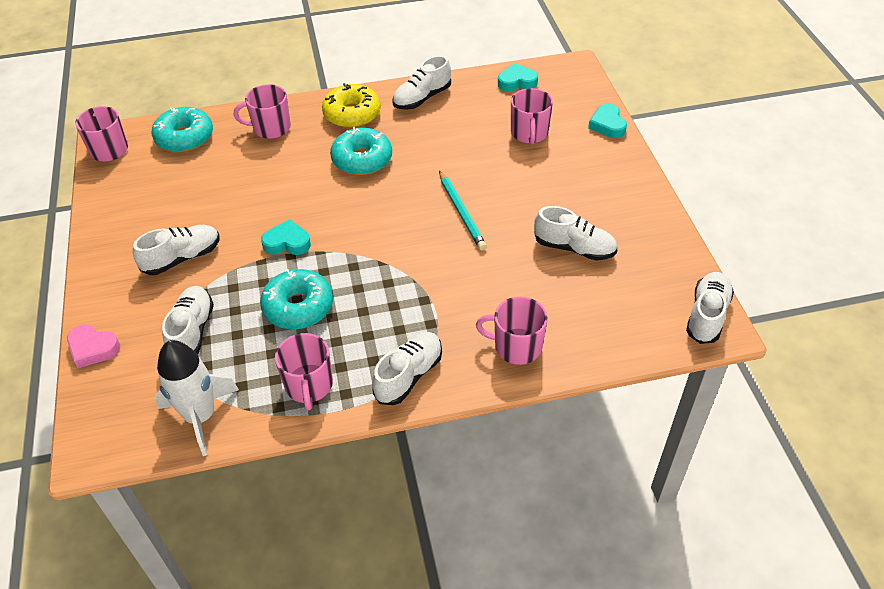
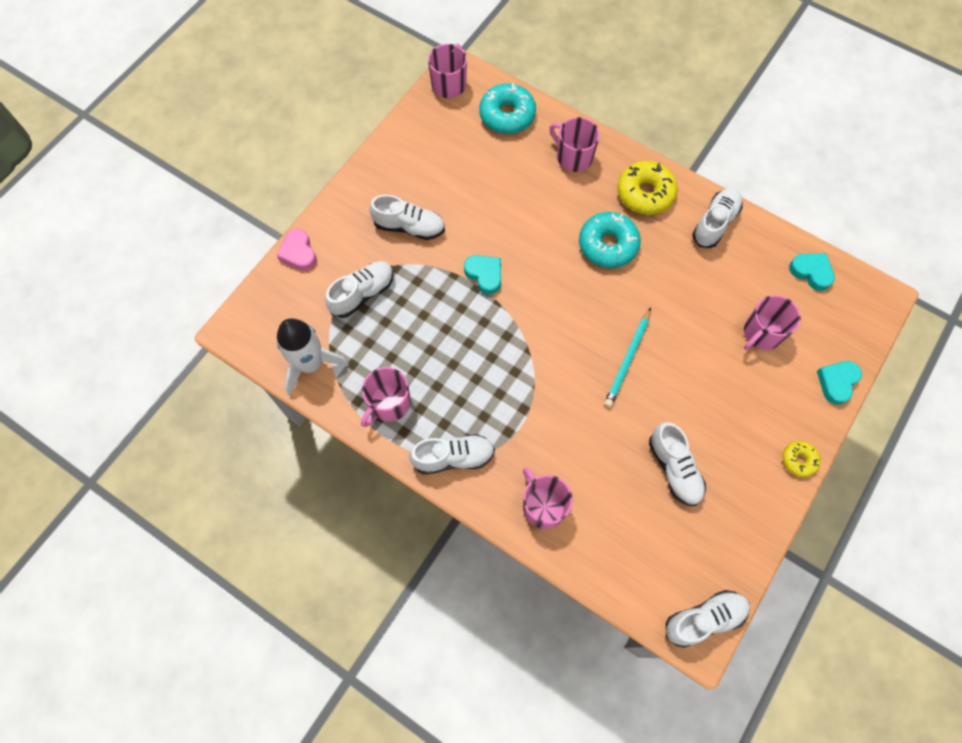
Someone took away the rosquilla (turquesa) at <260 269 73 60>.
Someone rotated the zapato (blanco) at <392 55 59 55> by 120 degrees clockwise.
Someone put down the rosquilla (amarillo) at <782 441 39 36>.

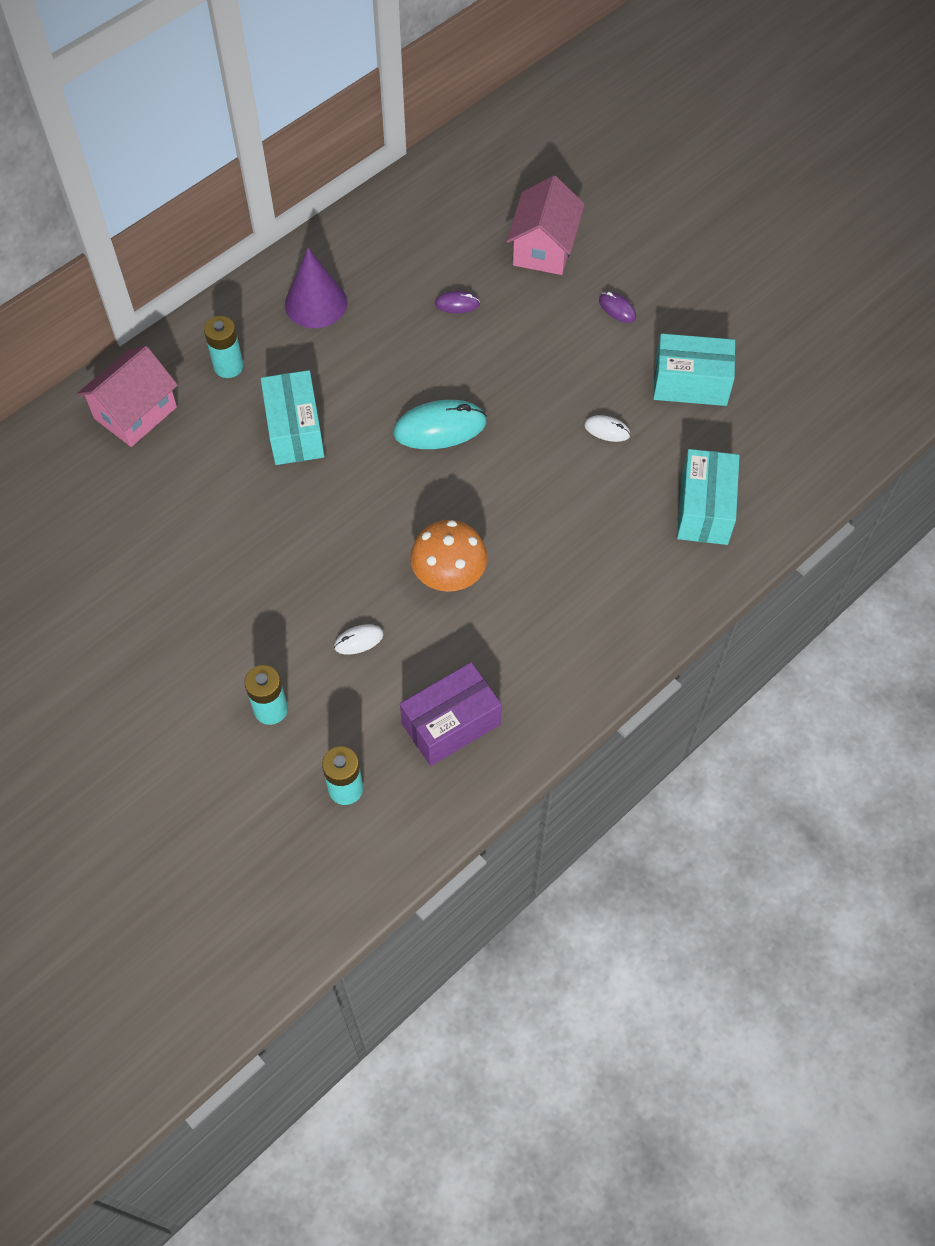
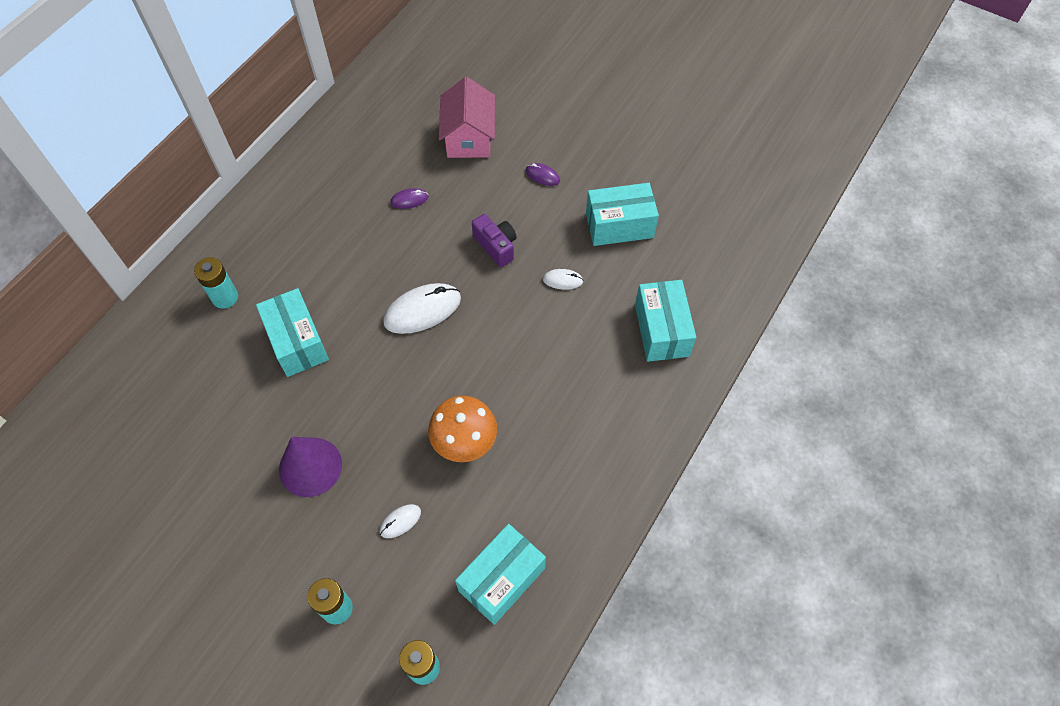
Someone took away the casa (rosa) at <77 346 101 101>.
Someone carried the cono (morado) from <285 248 62 80> to <279 437 63 60>.
Someone repainted the ratón (turquesa) at <393 400 94 49>, which became the ratón (blanco) at <383 283 78 51>.
Someone repainted the caja (morado) at <400 662 102 104>, which became the caja (turquesa) at <455 524 91 101>.
Someone put down the cámara (morado) at <472 214 45 53>.

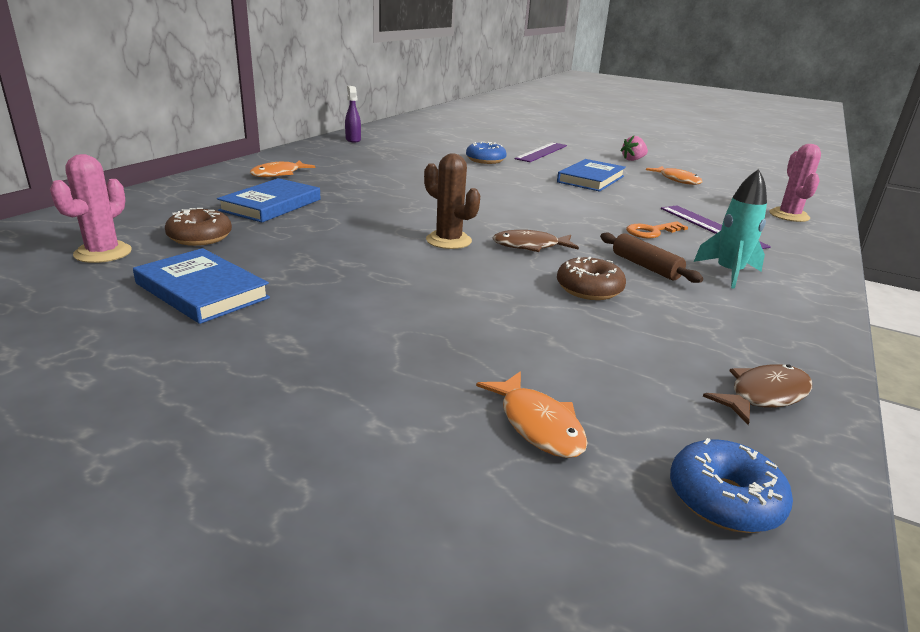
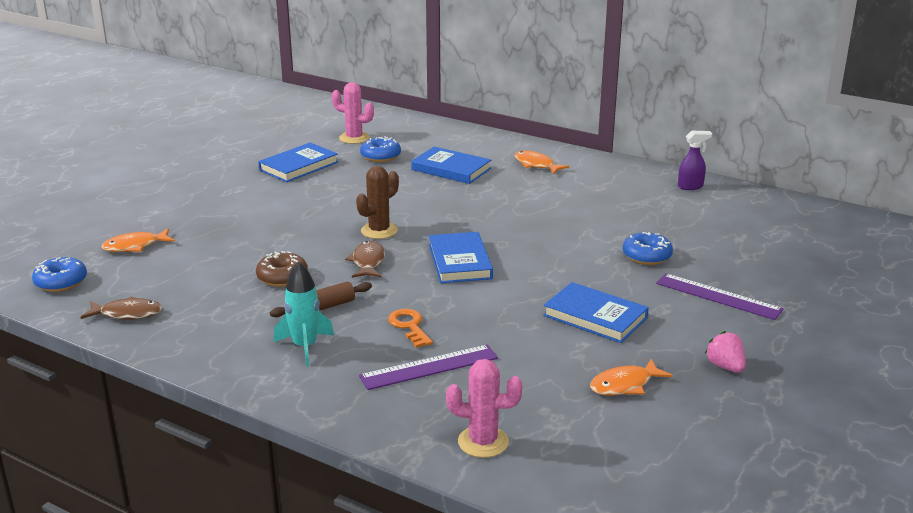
Someone repainted the rosquilla (marrón) at <165 208 67 38>, which became the rosquilla (azul) at <360 136 41 26>.
Someone rotated the pez (marrón) at <703 364 109 61> by 60 degrees counterclockwise.
Someone put down the libro (azul) at <429 232 64 51>.

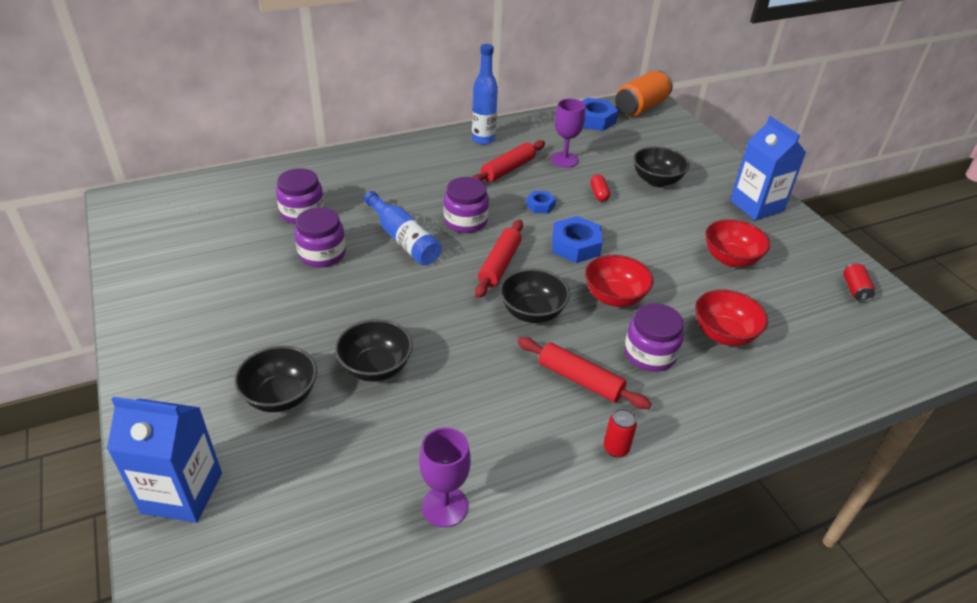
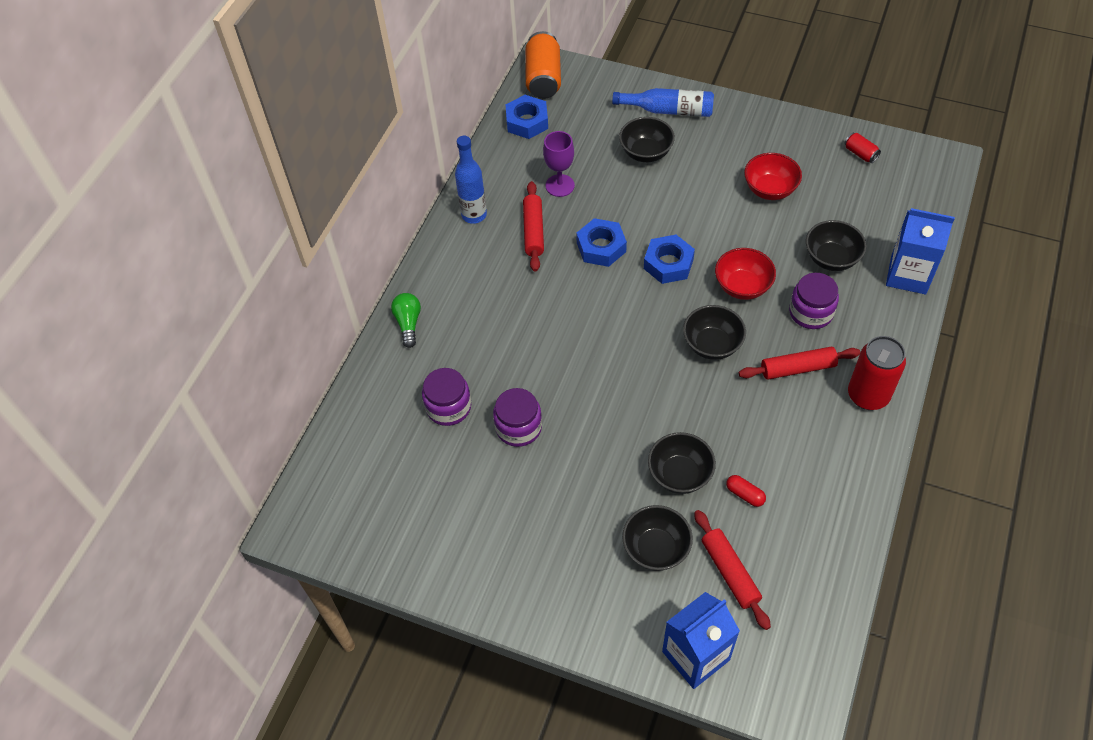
Someone carried the botella (azul) from <364 191 78 74> to <612 88 102 29>.
Someone took away the copa (morado) at <419 427 52 101>.
Someone took away the tarro (morado) at <444 177 45 56>.
Someone carried the rodillo (rojo) from <475 220 48 78> to <694 510 77 120>.
Someone scaled the tuerca (azul) at <526 191 30 23> by 1.75.
Someone carried the cápsula (rojo) from <590 174 20 28> to <726 475 40 32>.
Someone scaled the lata (rojo) at <604 408 33 50> by 2.06.
Someone repainted the cuenco (rojo) at <695 289 73 57>, which became the cuenco (negro) at <806 220 61 51>.
Someone carried the cartón de leche (azul) from <730 116 76 105> to <886 208 69 86>.
Someone put down the bombilla (verde) at <391 293 30 55>.

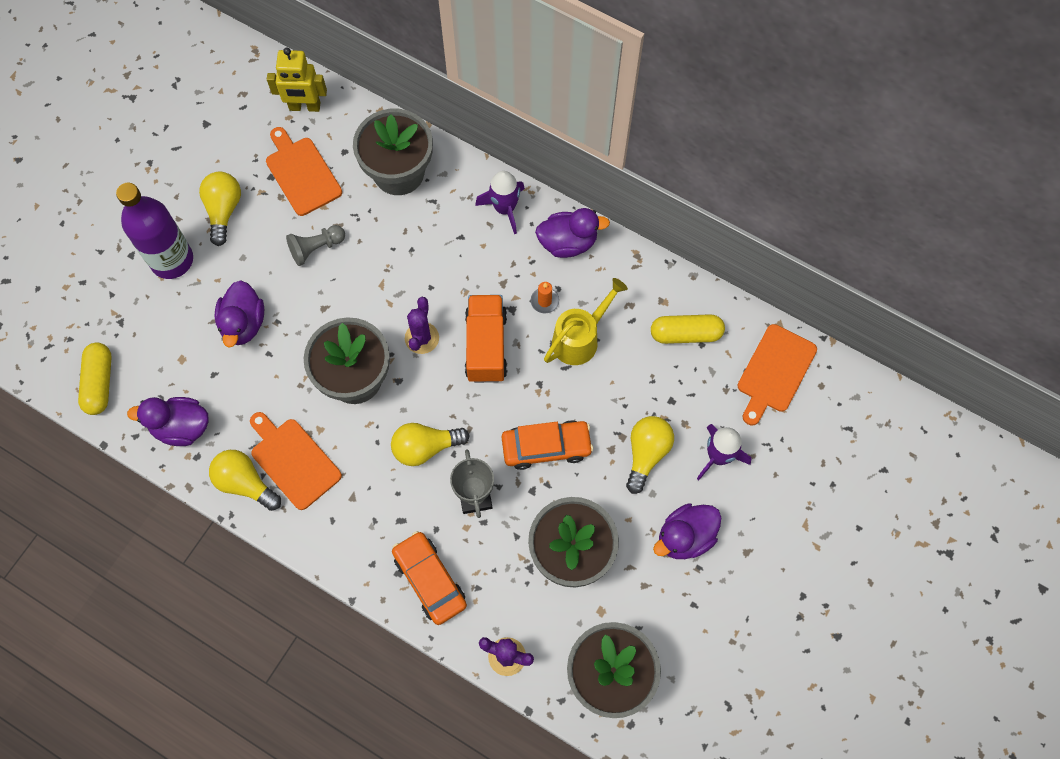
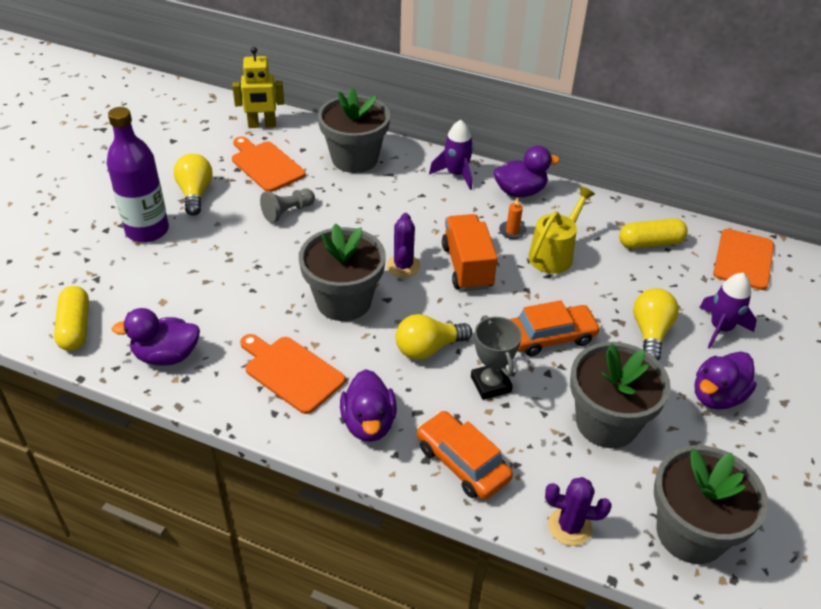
Someone took away the bombilla (amarillo) at <209 450 72 61>.
Someone carried the pato (morado) from <215 280 49 68> to <340 369 57 73>.

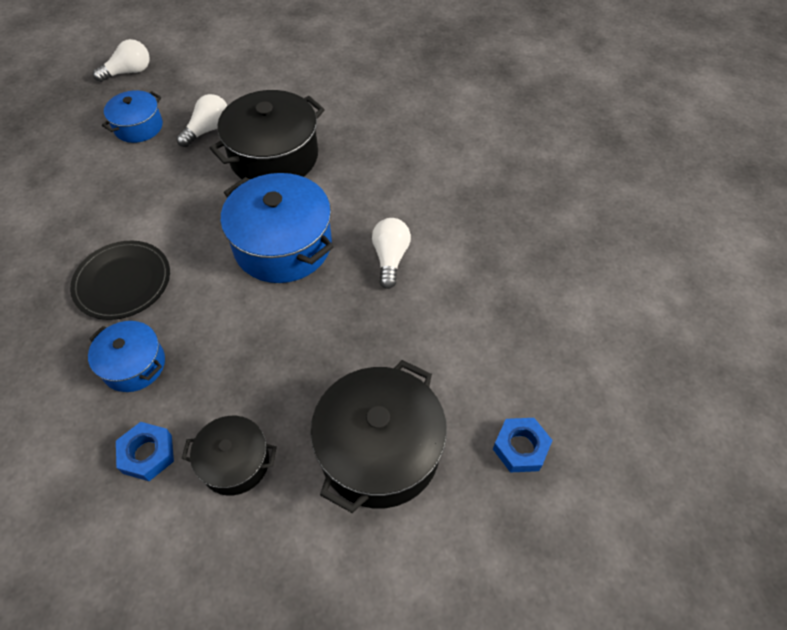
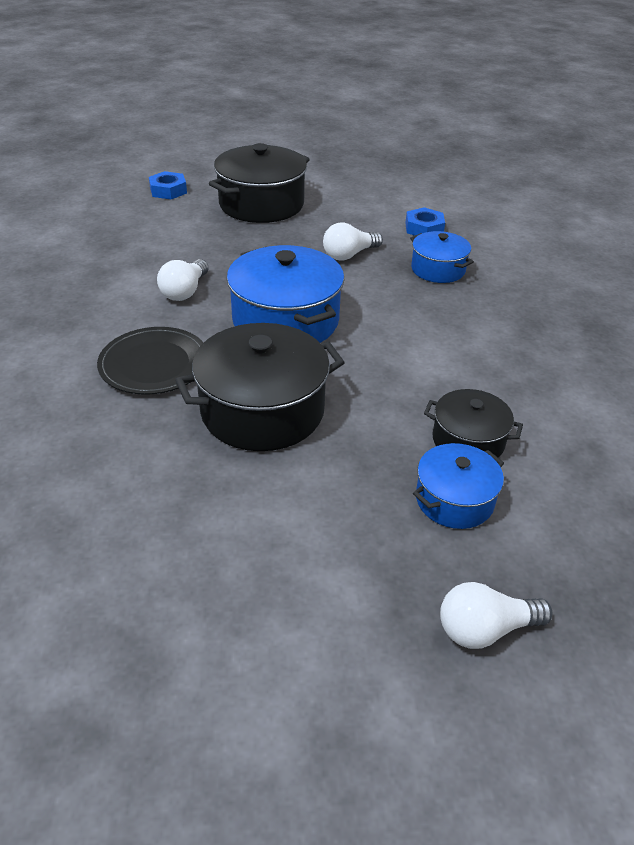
Someone carried the plato (negro) from <70 241 100 79> to <97 327 106 68>.
Someone carried the bombilla (blanco) from <176 94 52 53> to <323 222 60 38>.
Someone carried the olla (negro) from <182 416 95 80> to <424 389 99 68>.

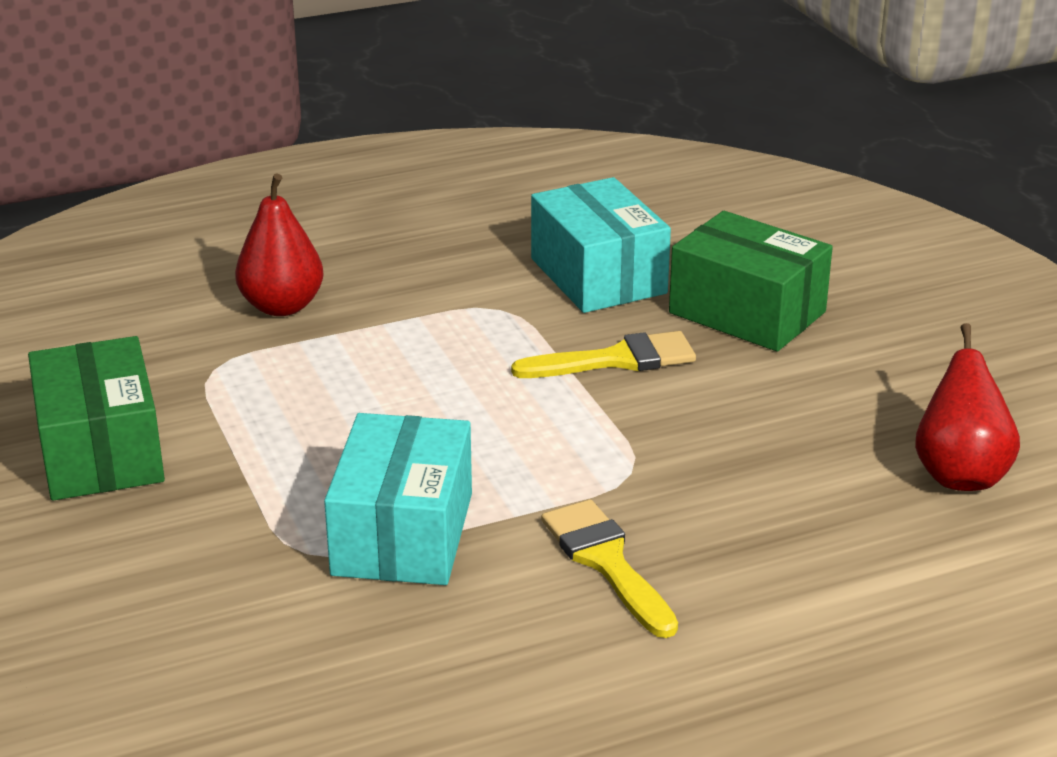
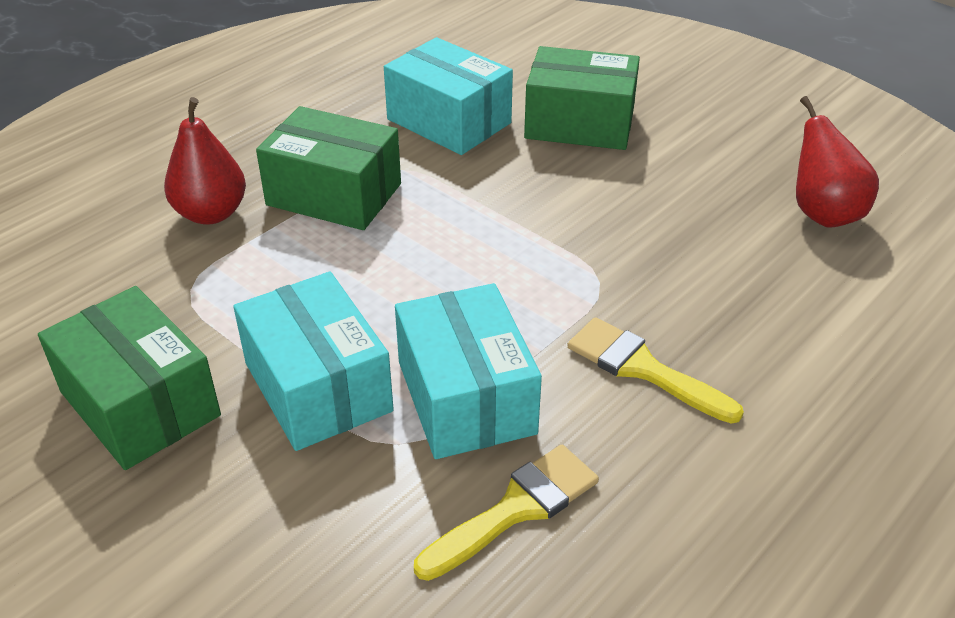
Someone carried the pincel (amarillo) from <511 331 185 47> to <414 445 185 136>.
Someone put down the caja (turquesa) at <233 272 161 179>.
Someone put down the caja (verde) at <256 106 145 124>.

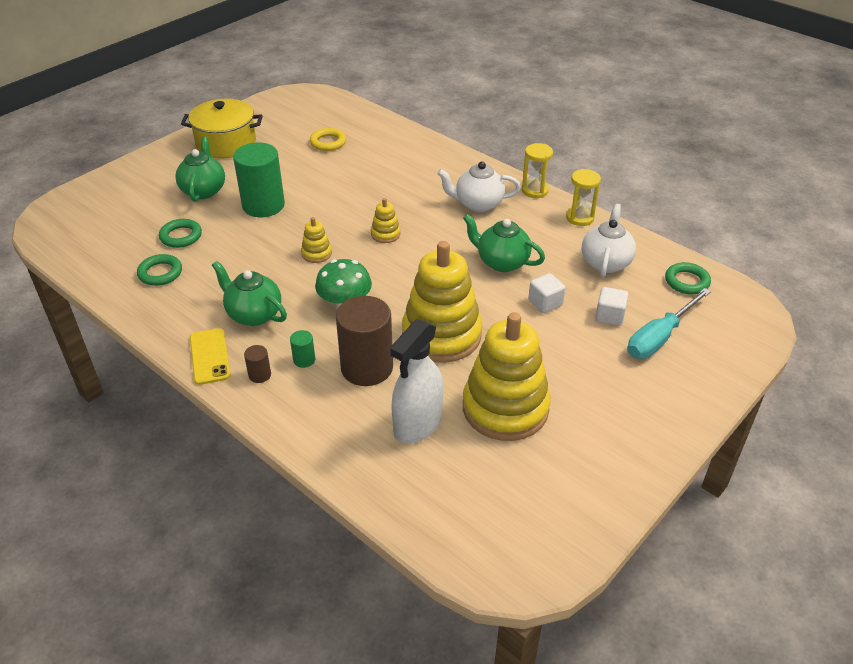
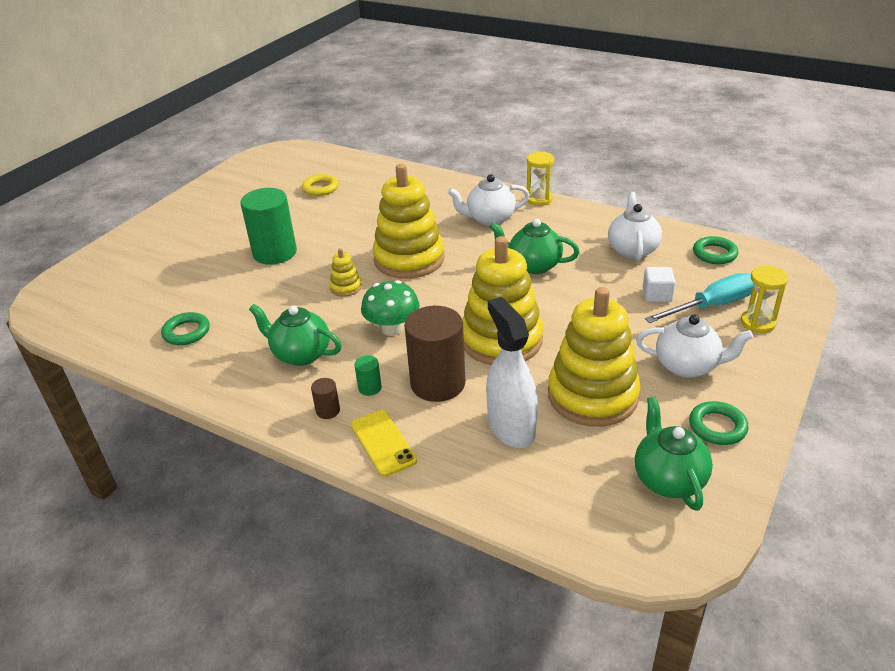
Someone carried the anillo (verde) from <159 219 43 29> to <689 401 60 44>.
Someone carried the tetera (verde) from <175 136 50 66> to <635 397 78 114>.
Someone took away the olla (amarillo) at <181 99 82 60>.
Someone carried the móvil (amarillo) from <190 328 41 57> to <351 410 66 67>.
Someone scaled the juguete apilable (amarillo) at <371 198 30 45> by 2.36.
Someone rotated the pulverizador (blanco) at <390 319 53 125> by 135 degrees clockwise.
Someone took away the cubo (blanco) at <528 273 37 40>.
Someone carried the reloj de arena (amarillo) from <566 169 35 57> to <741 266 47 67>.
Someone rotated the destornillador (turquesa) at <627 288 84 71> by 150 degrees counterclockwise.
Someone put down the tetera (blanco) at <636 315 117 63>.

